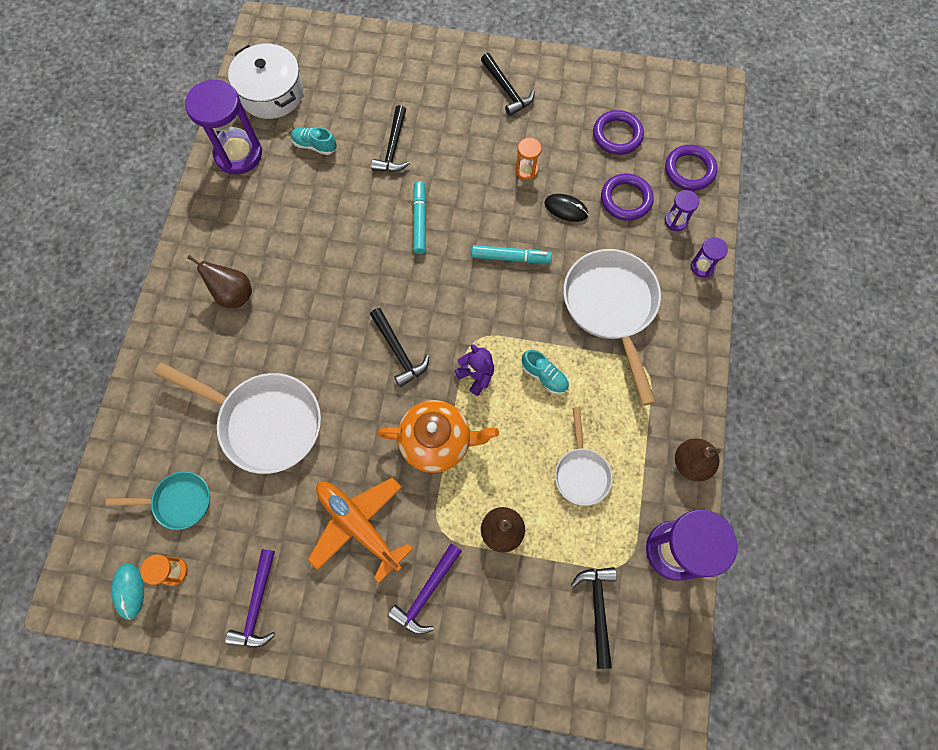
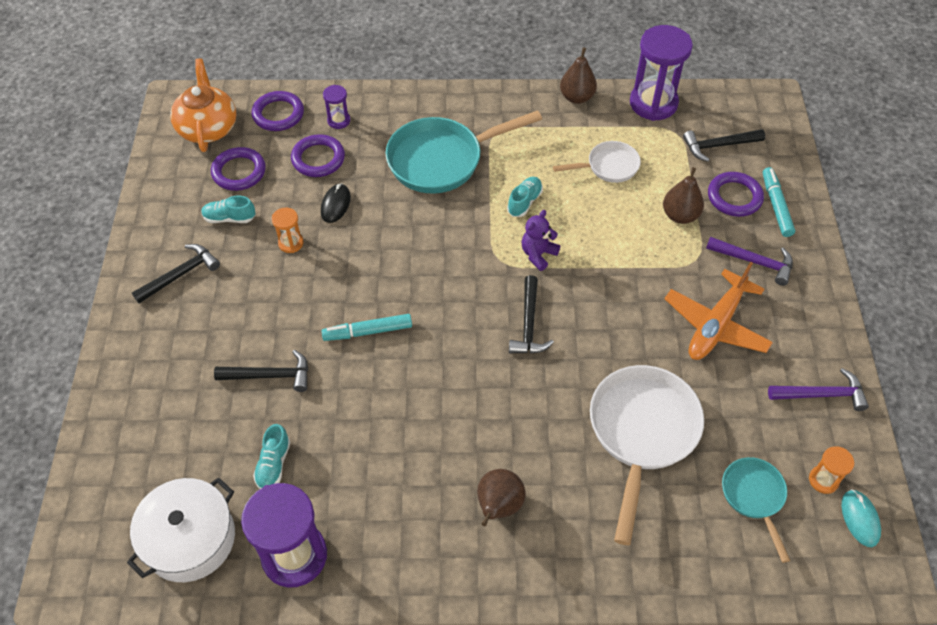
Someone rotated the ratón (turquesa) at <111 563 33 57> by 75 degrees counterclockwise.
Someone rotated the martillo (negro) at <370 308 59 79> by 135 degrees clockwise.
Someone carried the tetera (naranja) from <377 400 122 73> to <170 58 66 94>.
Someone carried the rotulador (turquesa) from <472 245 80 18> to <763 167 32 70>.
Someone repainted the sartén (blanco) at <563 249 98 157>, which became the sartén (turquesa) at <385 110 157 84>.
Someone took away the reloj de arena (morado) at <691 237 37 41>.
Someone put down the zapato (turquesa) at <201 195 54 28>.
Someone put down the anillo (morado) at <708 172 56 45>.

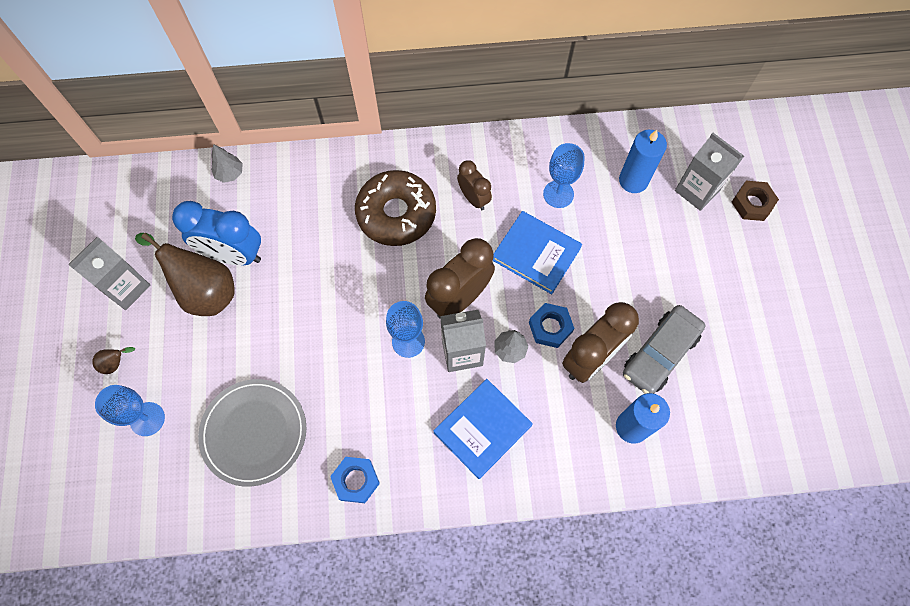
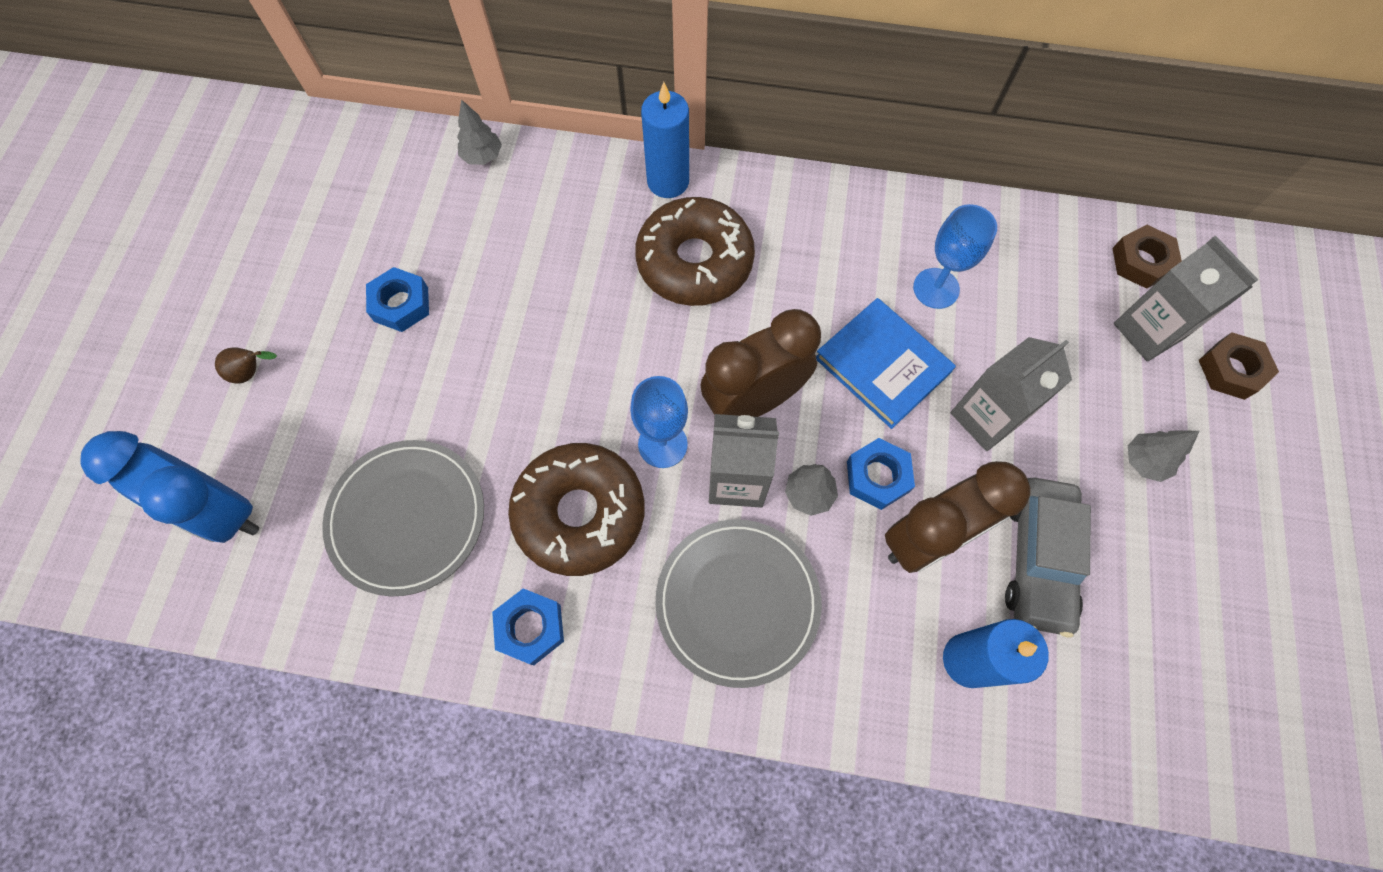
Someone carried the cartón de leche (gris) from <69 237 81 73> to <951 337 121 114>.
Someone took away the copa (azul) at <95 385 70 51>.
Someone swapped the pera (marrón) at <135 233 100 83> for the tuerca (azul) at <366 267 63 65>.
Someone carried the despertador (azul) from <172 201 89 64> to <80 431 179 112>.
Someone swapped the libro (azul) at <433 379 100 100> for the plato (gris) at <655 519 167 169>.
Someone took away the despertador (marrón) at <457 160 35 50>.
Someone carried the vela (azul) from <619 130 48 63> to <641 82 48 116>.
Someone rotated the coche (gris) at <623 305 82 89> by 45 degrees counterclockwise.
Someone put down the rosquilla (marrón) at <508 443 137 133>.
Someone put down the tuerca (marrón) at <1113 225 69 64>.
Someone put down the árbol (gris) at <1128 430 72 52>.

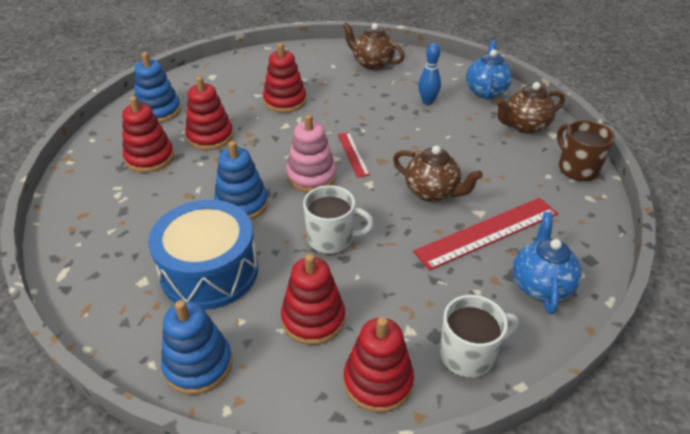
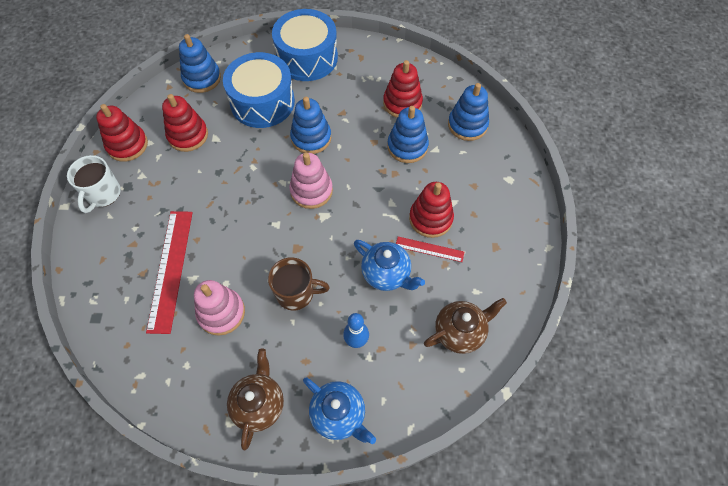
Someone repainted the juguete apilable (rojo) at <185 76 48 74>, which became the juguete apilable (azul) at <387 106 42 57>.
Someone took away the taza (blanco) at <303 185 71 70>.
Someone carried the regla (rojo) from <338 132 32 46> to <396 237 68 25>.
Someone took away the tetera (marrón) at <393 146 90 56>.
Someone carried the tetera (azul) from <513 212 69 102> to <354 240 71 51>.
Someone carried the taza (marrón) from <557 120 58 61> to <268 257 62 54>.
Someone put down the juguete apilable (rosa) at <194 280 51 56>.
Someone put down the tambor (azul) at <272 9 66 72>.

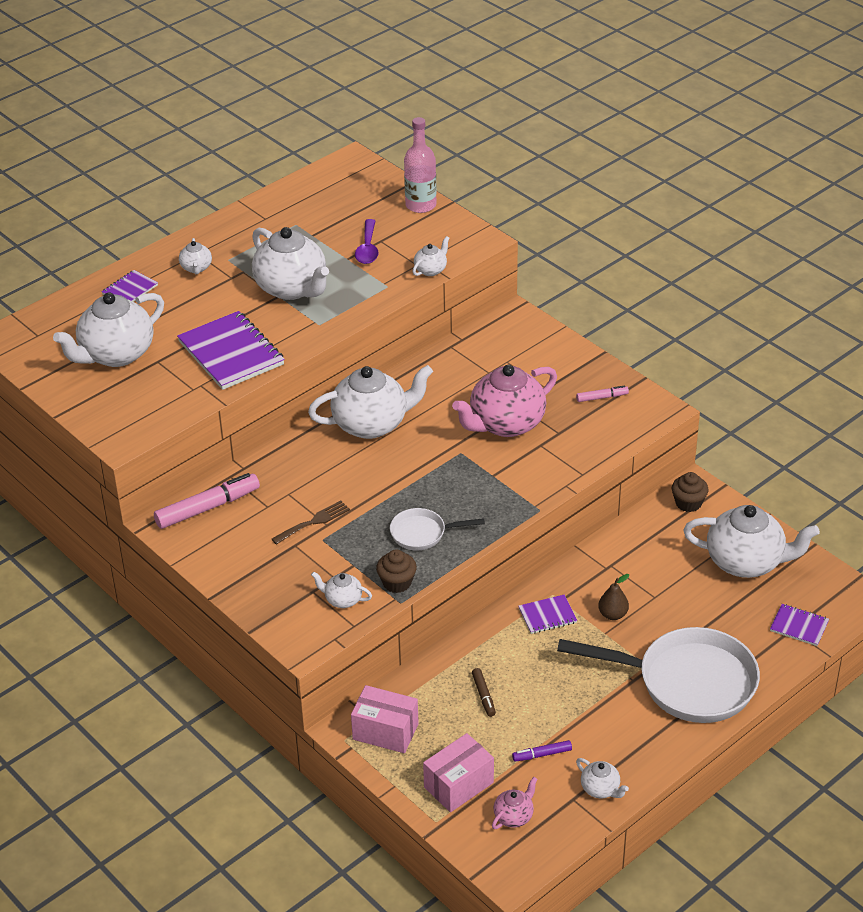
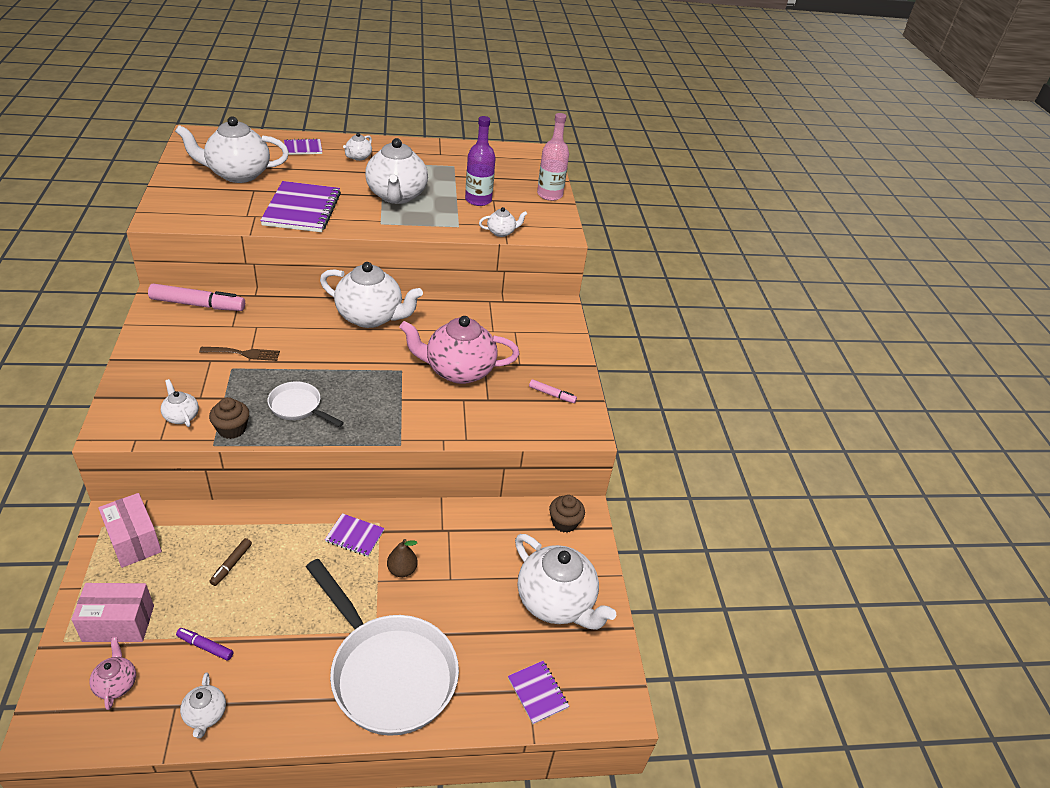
Someone swapped the cuchara (morado) at <355 219 24 45> for the botella (morado) at <465 116 31 90>.
Someone rotated the tetera (rosa) at <492 777 45 52> by 90 degrees counterclockwise.

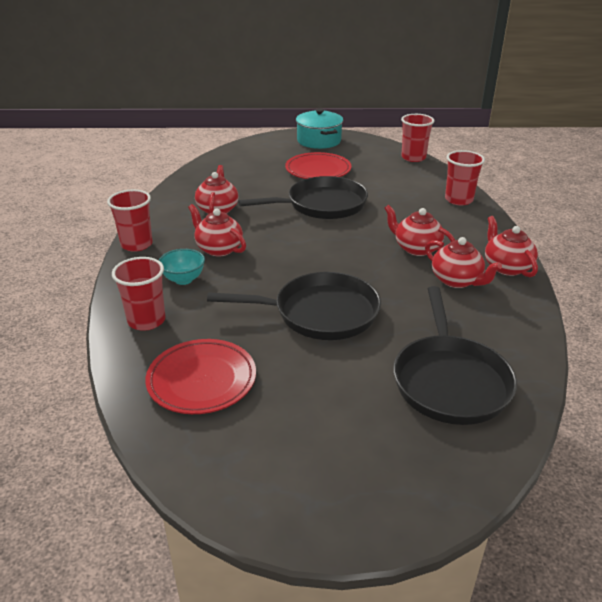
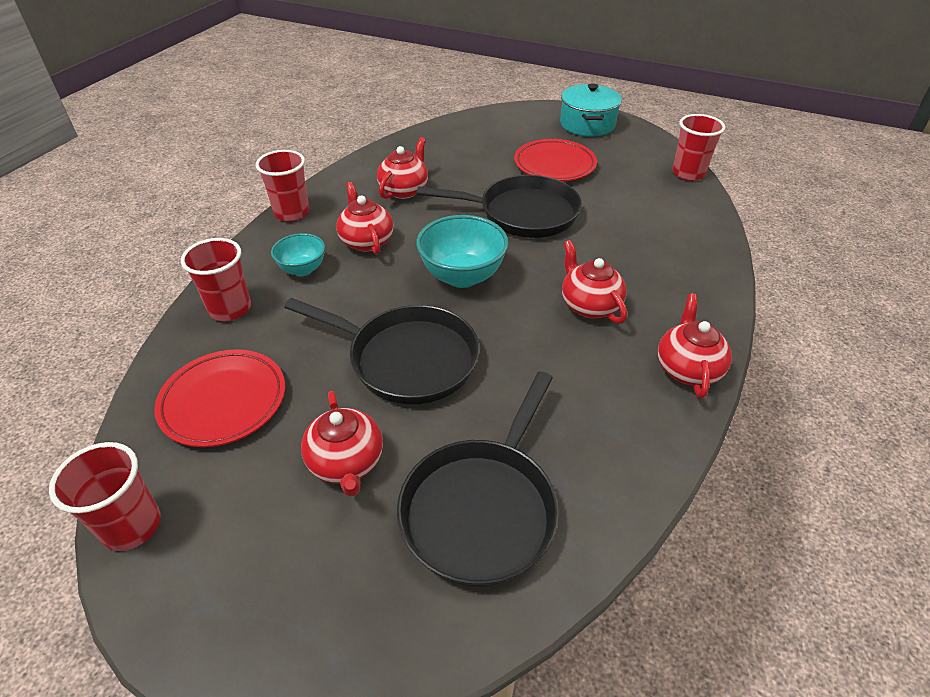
Someone carried the tetera (rojo) from <425 237 77 51> to <301 391 82 106>.
Someone carried the vaso (rojo) from <445 150 40 55> to <49 442 112 109>.
Someone put down the cuenco (turquesa) at <416 215 93 73>.

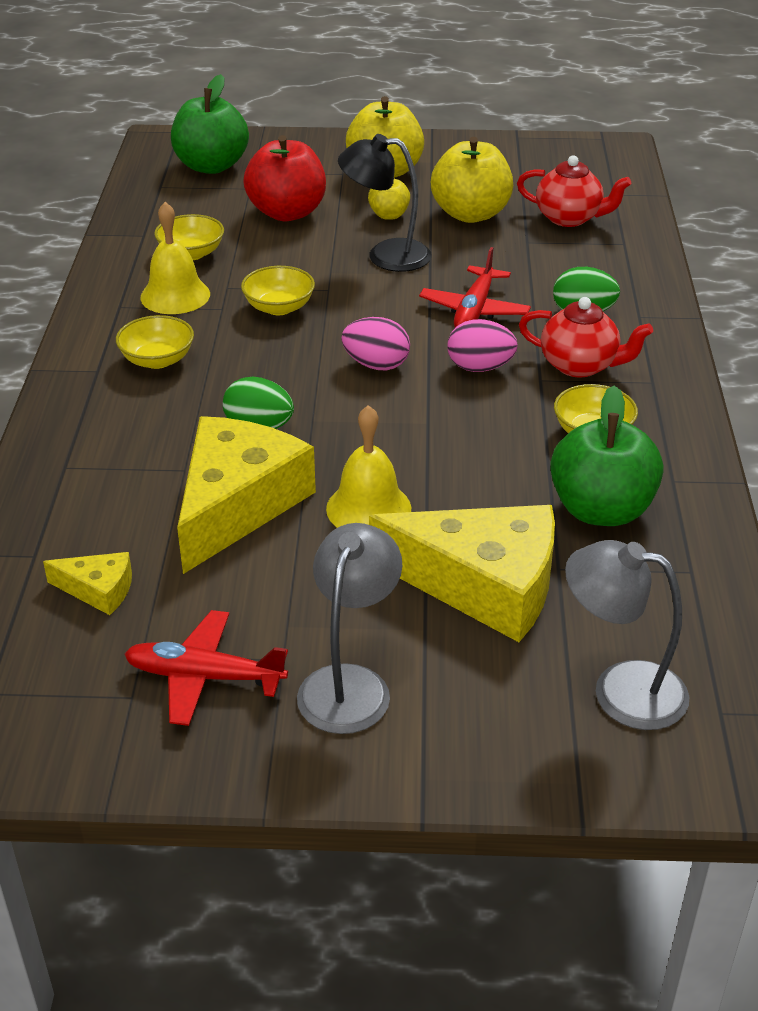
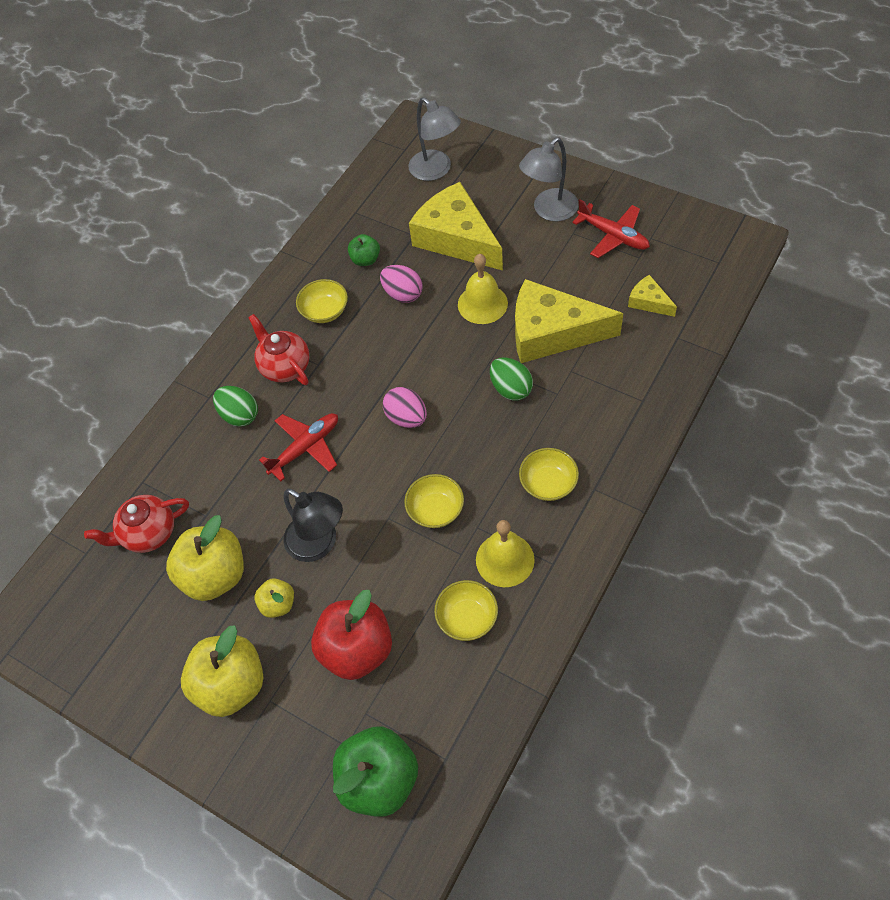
Someone rotated the queso (amarillo) at <177 416 139 158> by 45 degrees clockwise.
Someone carried the huevo (rosa) from <447 319 71 53> to <380 265 43 38>.
Someone rotated the tetera (rojo) at <517 155 115 72> by 75 degrees counterclockwise.
Someone scaled the manzana (verde) at <550 386 114 140> by 0.52.

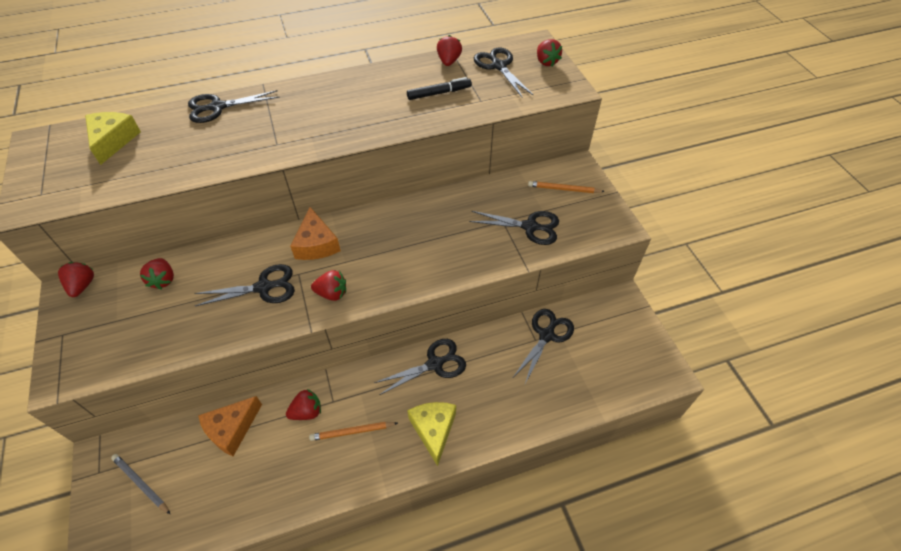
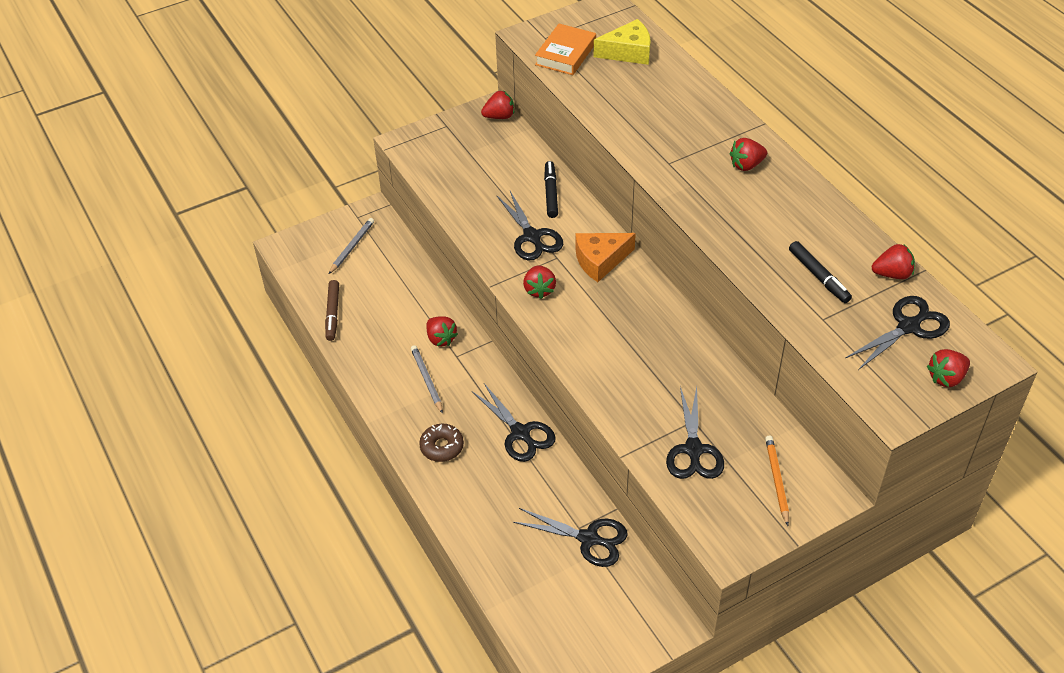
Someone carried the fresa (rojo) from <140 258 34 31> to <729 138 38 33>.
Someone took away the tijeras (negro) at <188 90 92 33>.
Someone took away the queso (naranja) at <198 396 64 60>.
Someone repainted the lápiz (naranja) at <309 422 89 19>, which became the lápiz (gris) at <411 345 32 69>.
Someone swapped the queso (amarillo) at <407 402 49 64> for the rosquilla (marrón) at <419 424 45 38>.
Someone put down the rotulador (marrón) at <325 280 14 61>.
Someone put down the libro (naranja) at <535 24 61 51>.
Someone put down the rotulador (negro) at <544 161 14 57>.

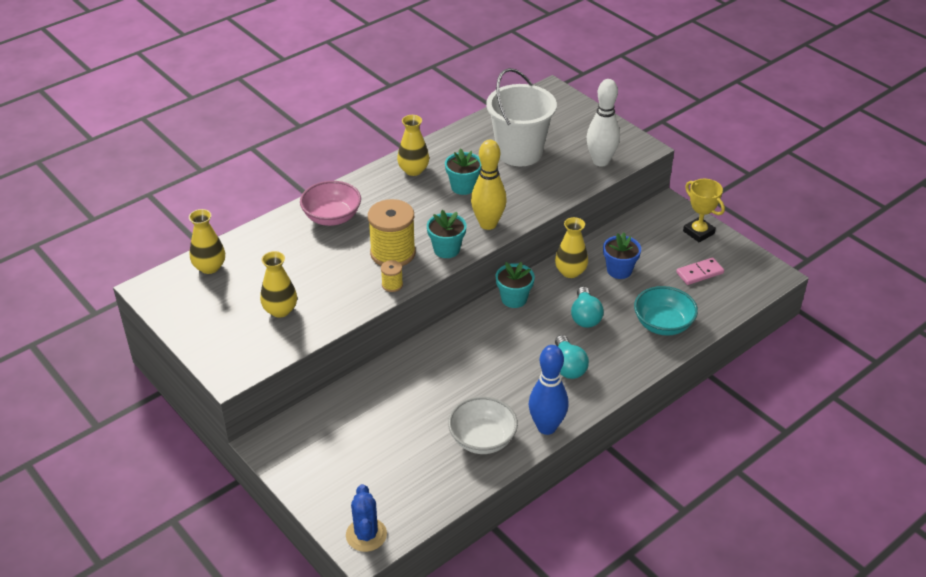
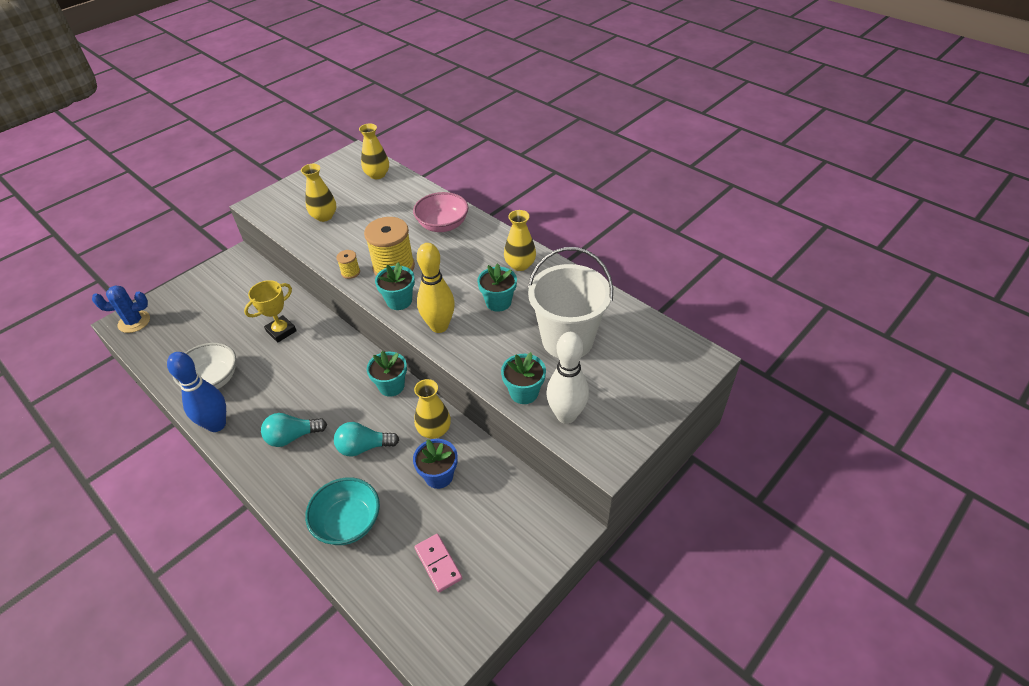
Someone carried the trofeo (amarillo) from <683 179 42 64> to <244 280 53 63>.
Someone put down the maceta (turquesa) at <501 352 45 52>.

